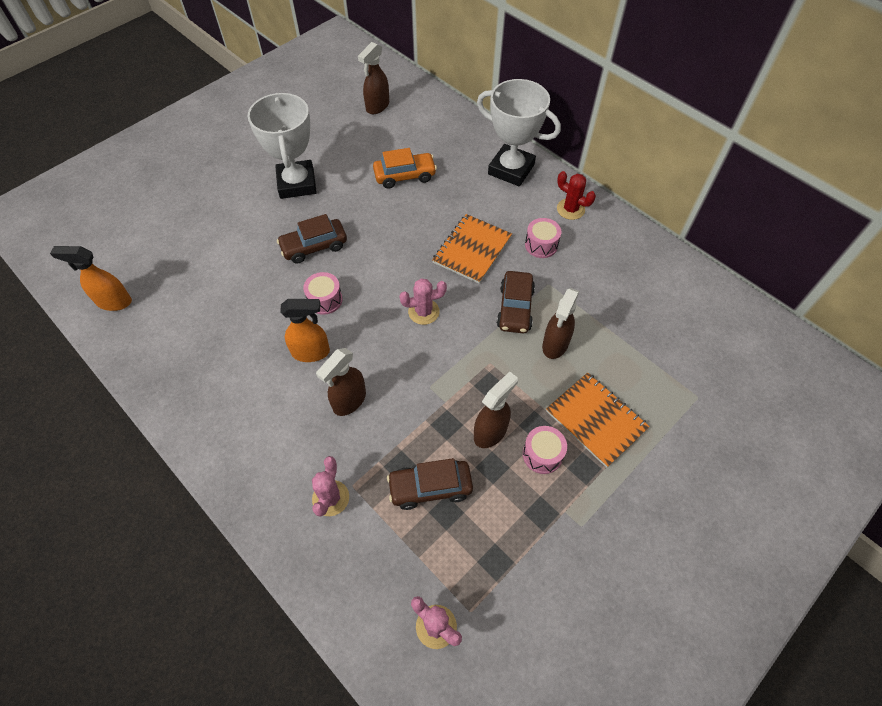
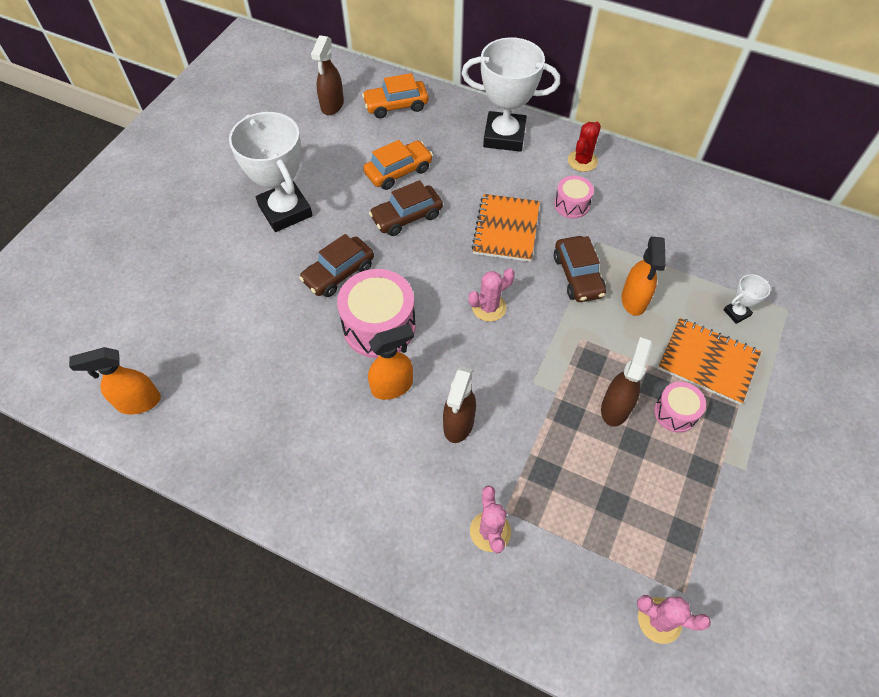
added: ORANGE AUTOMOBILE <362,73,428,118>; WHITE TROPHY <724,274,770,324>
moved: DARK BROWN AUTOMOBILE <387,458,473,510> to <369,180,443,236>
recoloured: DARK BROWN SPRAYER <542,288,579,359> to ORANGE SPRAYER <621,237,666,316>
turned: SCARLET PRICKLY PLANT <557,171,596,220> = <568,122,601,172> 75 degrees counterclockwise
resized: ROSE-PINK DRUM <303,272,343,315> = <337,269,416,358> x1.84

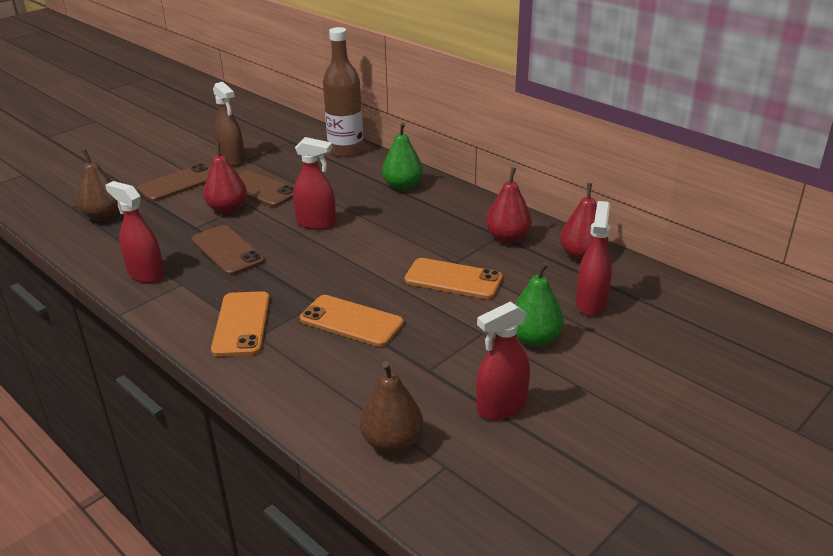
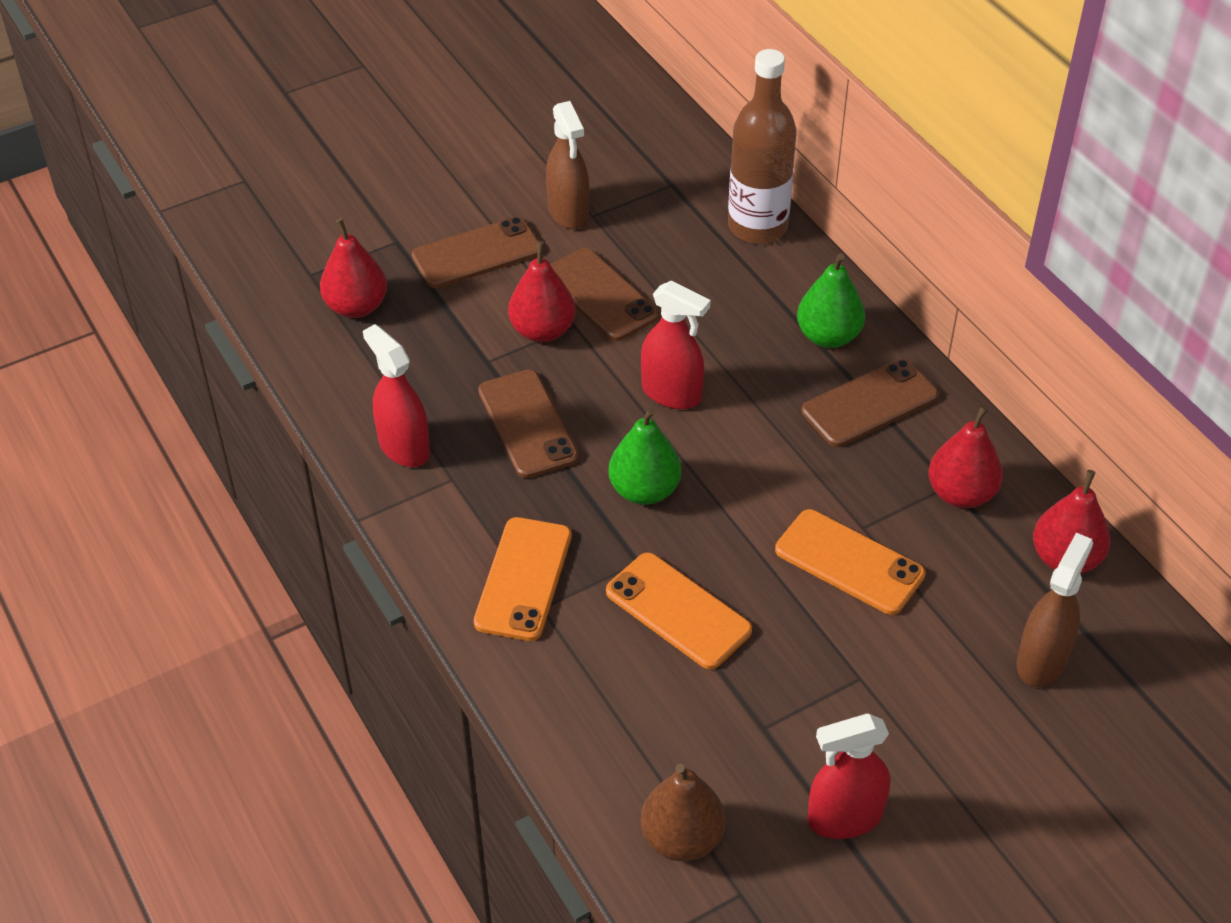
added: DARK BROWN SMARTPHONE <802,359,939,447>
moved: EMERALD TOY PEAR <515,262,564,347> to <608,407,681,505>
recoloured: DARK BROWN TOY PEAR <77,149,119,221> to SCARLET TOY PEAR <320,218,387,318>; SCARLET SPRAYER <576,201,612,316> to DARK BROWN SPRAYER <1017,533,1093,687>

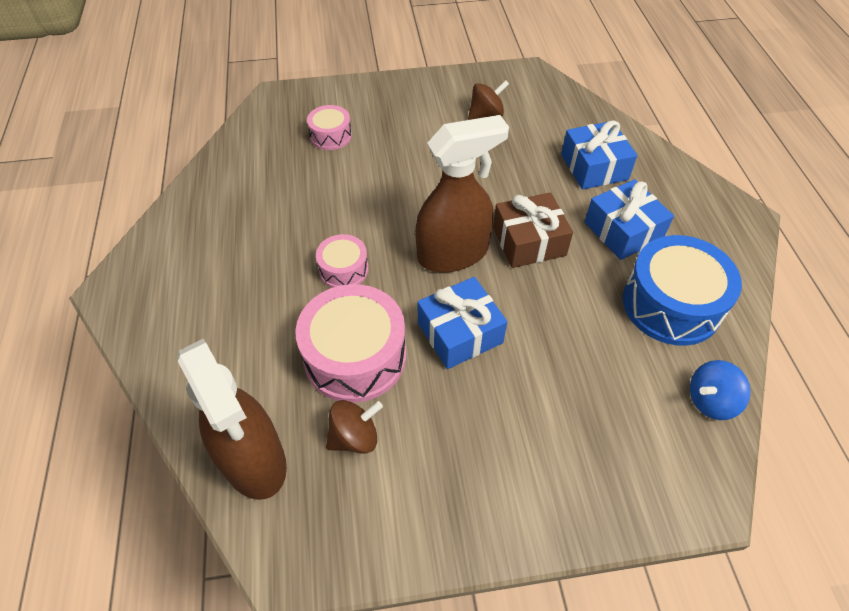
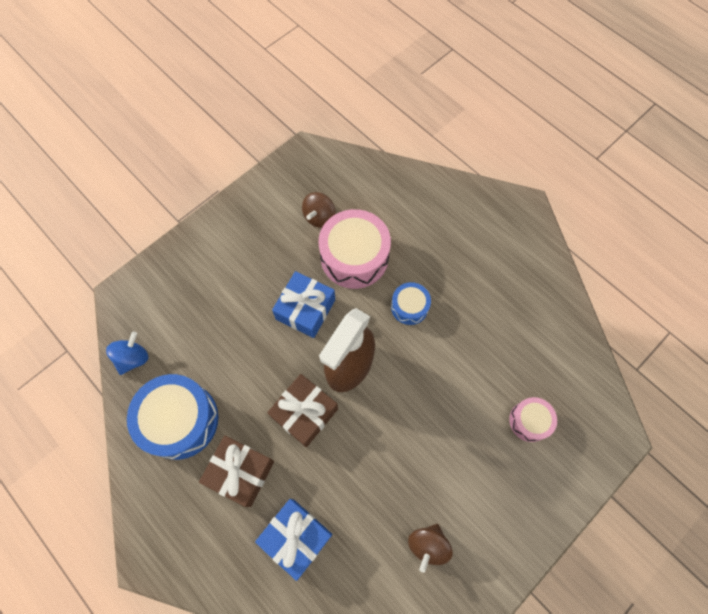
removed: DARK BROWN SPRAYER <177,338,287,500>
recoloured: BLUE WRAPPED GIFT <585,179,674,260> to DARK BROWN WRAPPED GIFT <199,436,274,507>; ROSE-PINK DRUM <316,234,369,288> to BLUE DRUM <391,282,431,325>

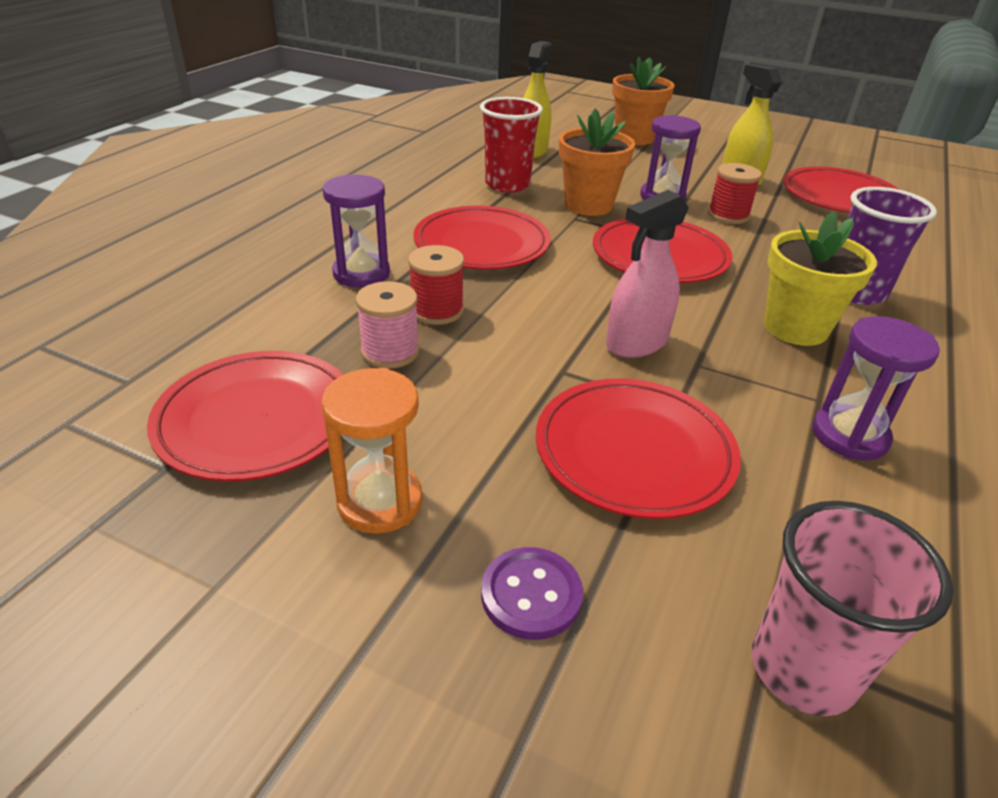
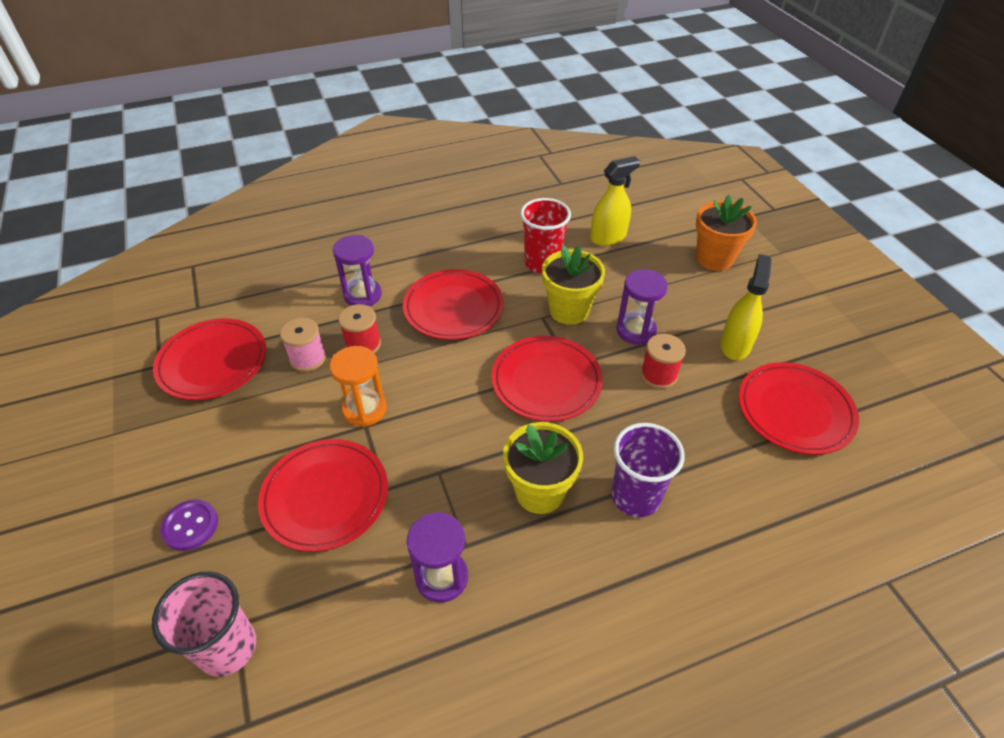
removed: ROSE-PINK SPRAYER <606,190,689,358>
moved: ORANGE HOURGLASS <322,368,423,534> to <329,346,387,427>
recoloured: ORANGE POTTED PLANT <559,108,635,216> to BRIGHT YELLOW POTTED PLANT <542,245,605,325>

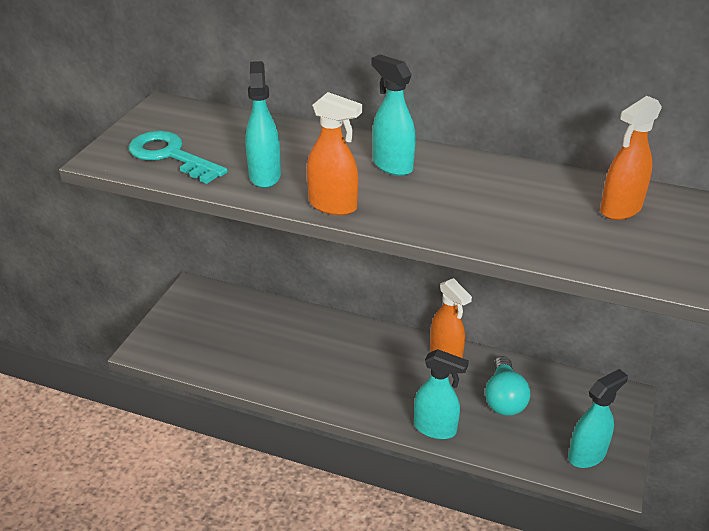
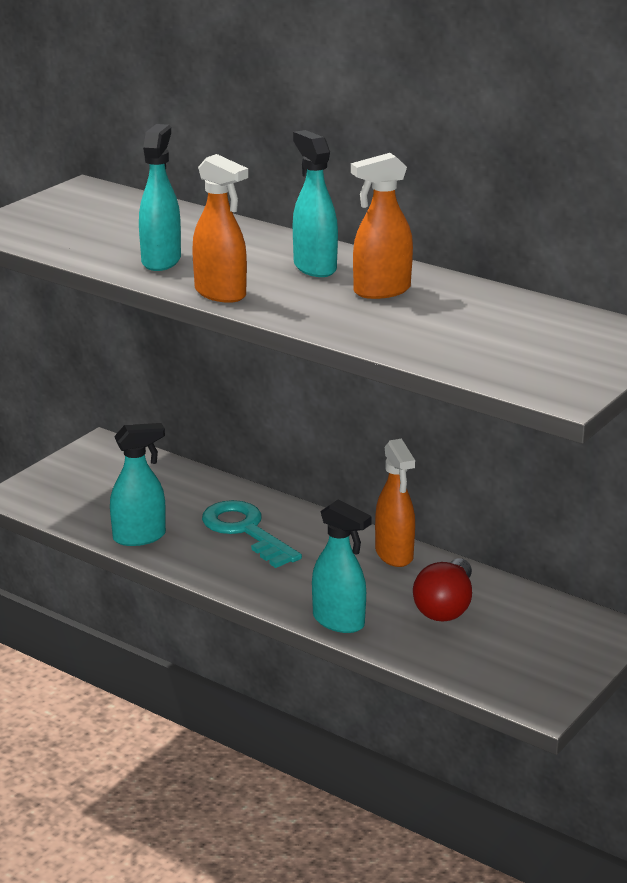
moved: ORANGE SPRAYER <600,96,662,220> to <351,153,413,299>; TEAL DOOR KEY <129,131,228,184> to <202,500,302,568>; TEAL SPRAYER <568,369,628,468> to <110,423,166,546>
recoloured: TEAL LIGHTBULB <485,356,530,416> to SCARLET LIGHTBULB <413,558,472,621>

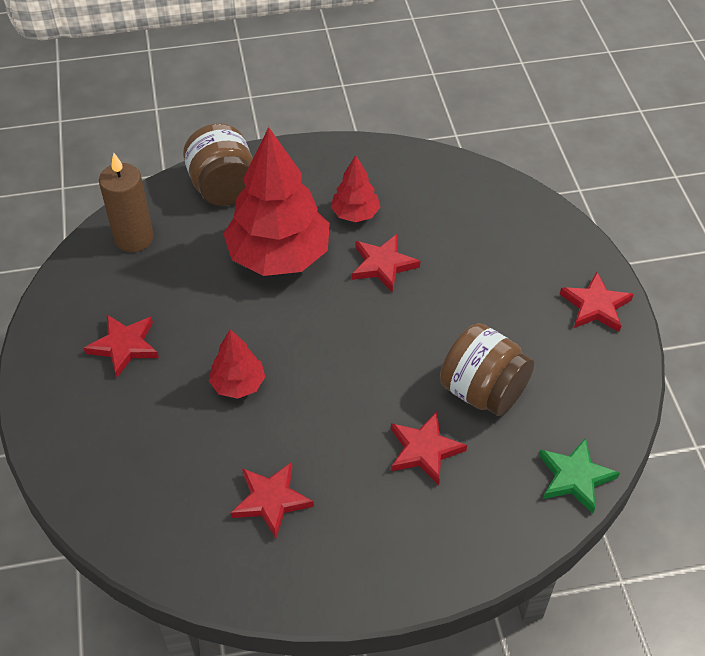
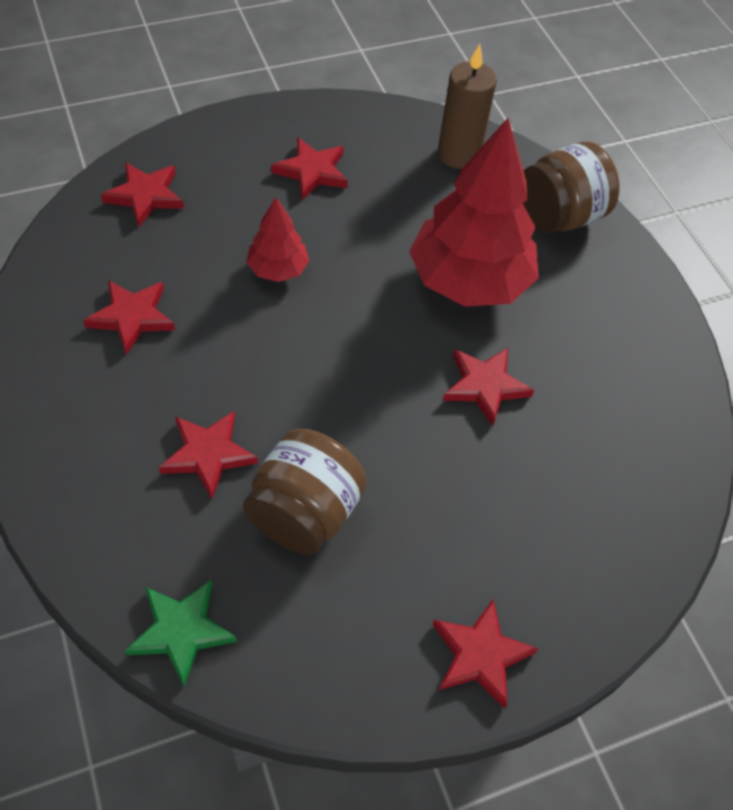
removed: SCARLET TREE <331,155,380,222>
added: SCARLET STAR SHAPE <101,162,184,227>

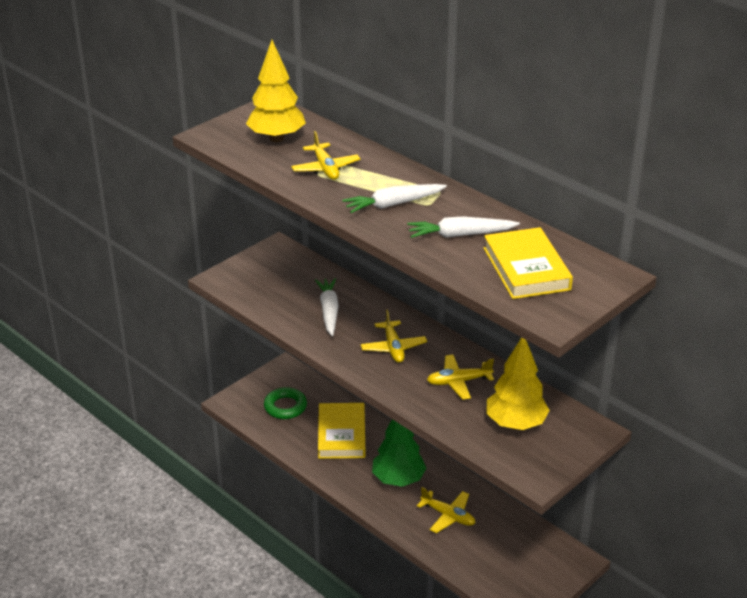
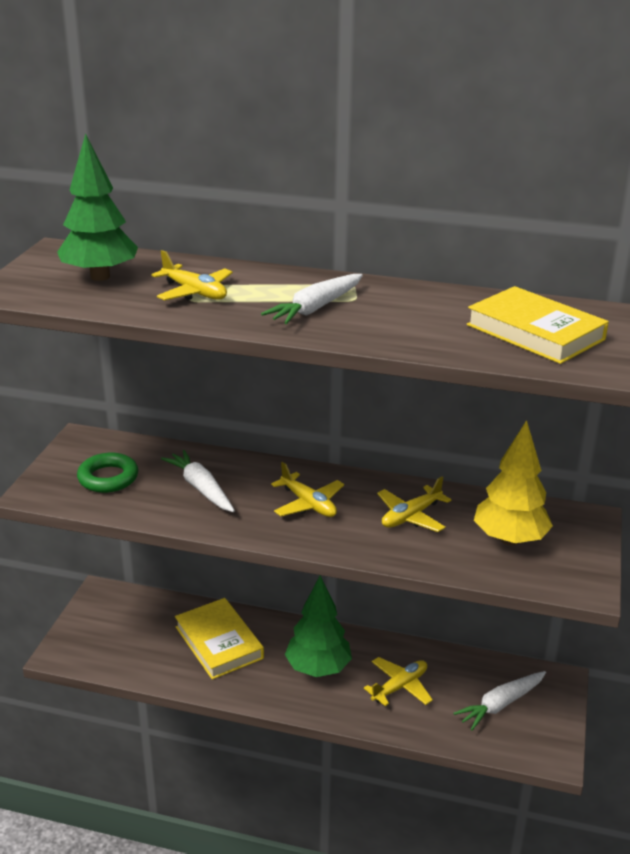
moved: WHITE TOY CARROT <407,216,520,238> to <453,671,546,730>; EMERALD TORUS <264,387,307,419> to <77,453,138,493>
recoloured: BRIGHT YELLOW TREE <246,40,306,142> to EMERALD TREE <57,133,138,281>
turned: BRIGHT YELLOW AEROPLANE <417,487,475,533> = <364,657,433,706> 45 degrees counterclockwise

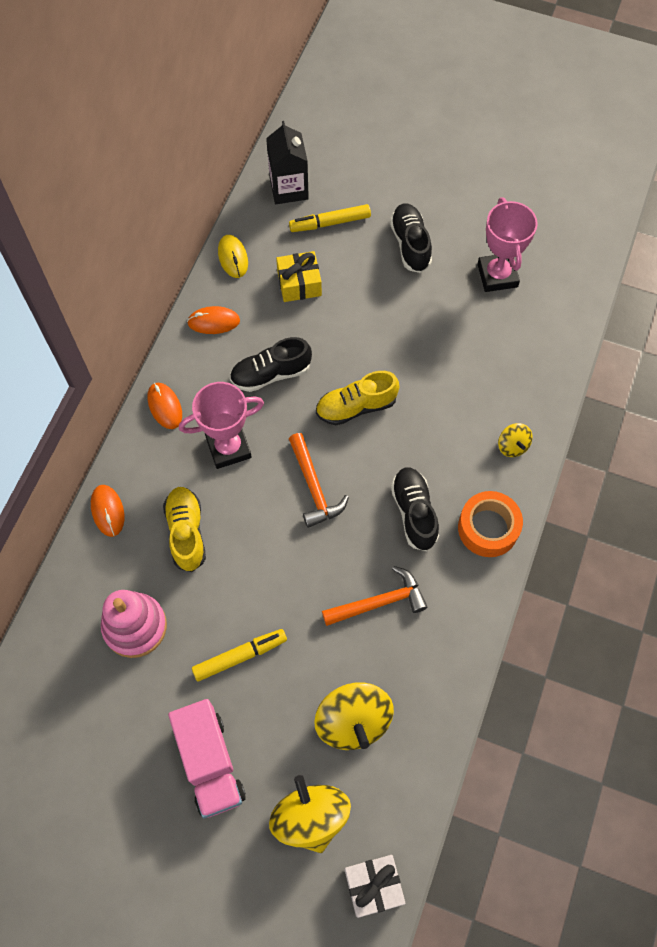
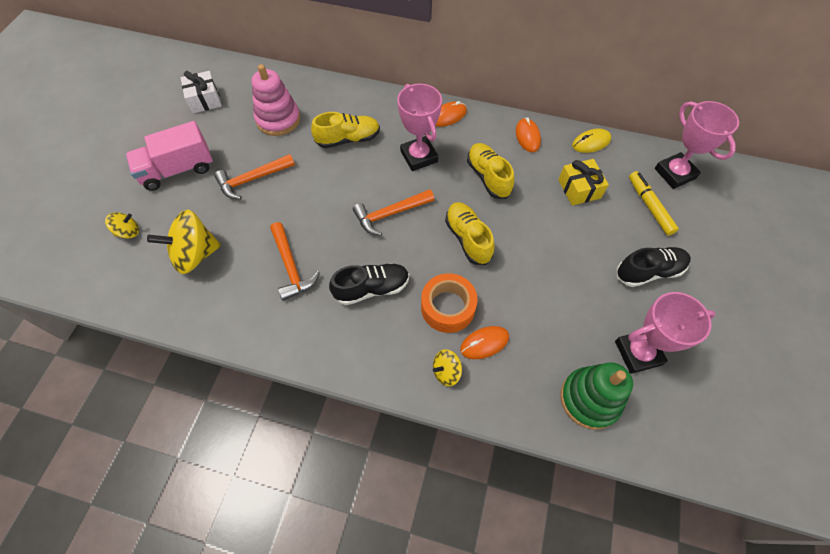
added: EMERALD STACKING TOY <560,362,633,430>
moved: ORANGE COMPUTER MOUSE <91,485,125,537> to <460,326,509,359>; ORANGE ROLL OF TAPE <458,491,523,557> to <421,273,478,333>; WHITE WRAPPED GIFT <344,855,406,918> to <181,71,222,113>
replaced: EBONY CARTON <266,121,309,204> to ROSE-PINK TROPHY <655,101,739,189>; BRIGHT YELLOW MARKER PEN <192,629,287,682> to ORANGE CLAW HAMMER <214,154,295,200>
recoloured: EBONY LACE-UP SHOE <230,337,312,392> to BRIGHT YELLOW LACE-UP SHOE <467,143,514,199>
resized: BRIGHT YELLOW TOY TOP <269,775,351,853> = <105,212,139,239> x0.51

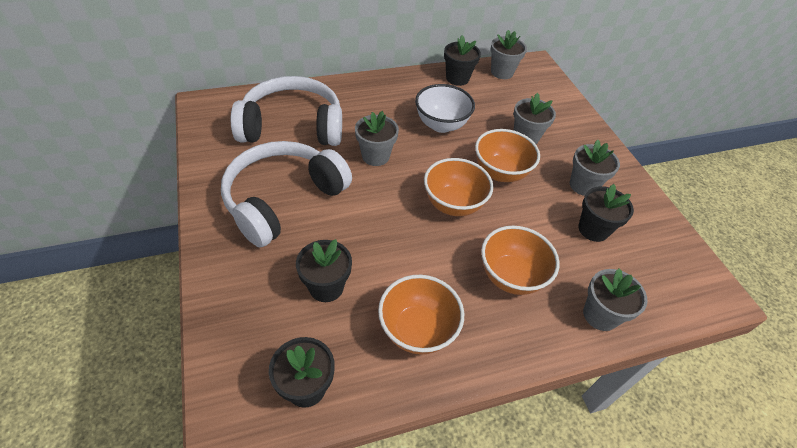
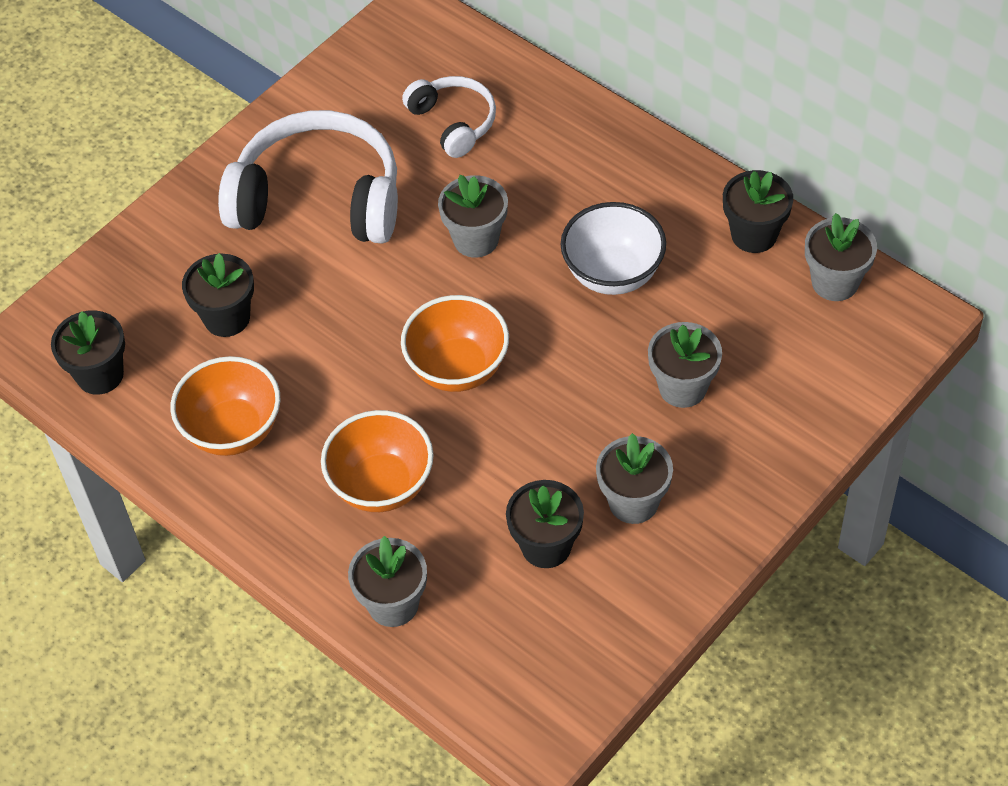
removed: ORANGE DEEP DISH <475,129,540,182>
resized: WHITE HEADPHONES <231,76,342,146> = <402,76,496,158> x0.54

